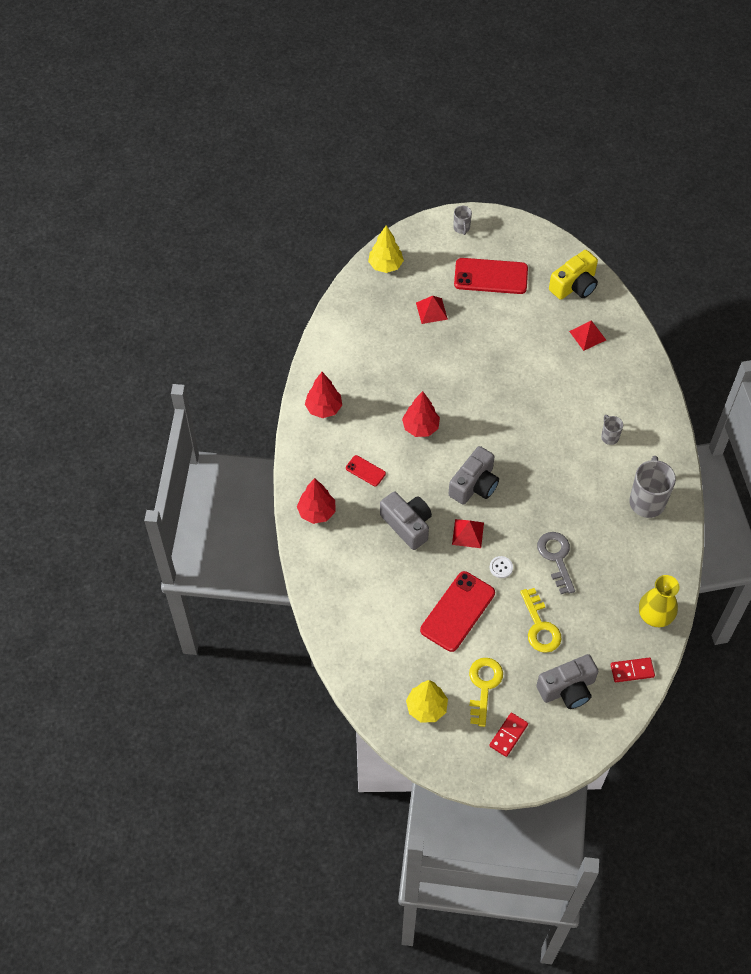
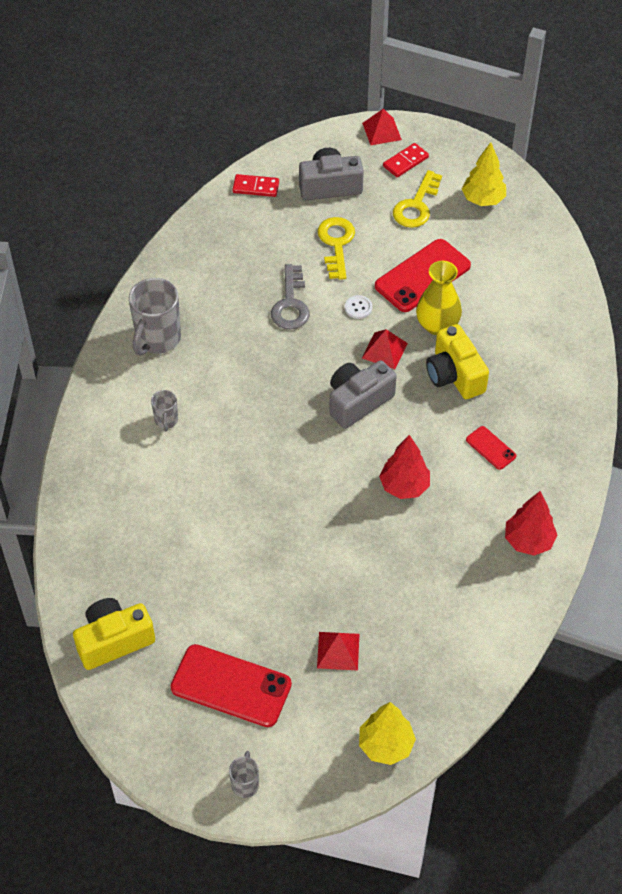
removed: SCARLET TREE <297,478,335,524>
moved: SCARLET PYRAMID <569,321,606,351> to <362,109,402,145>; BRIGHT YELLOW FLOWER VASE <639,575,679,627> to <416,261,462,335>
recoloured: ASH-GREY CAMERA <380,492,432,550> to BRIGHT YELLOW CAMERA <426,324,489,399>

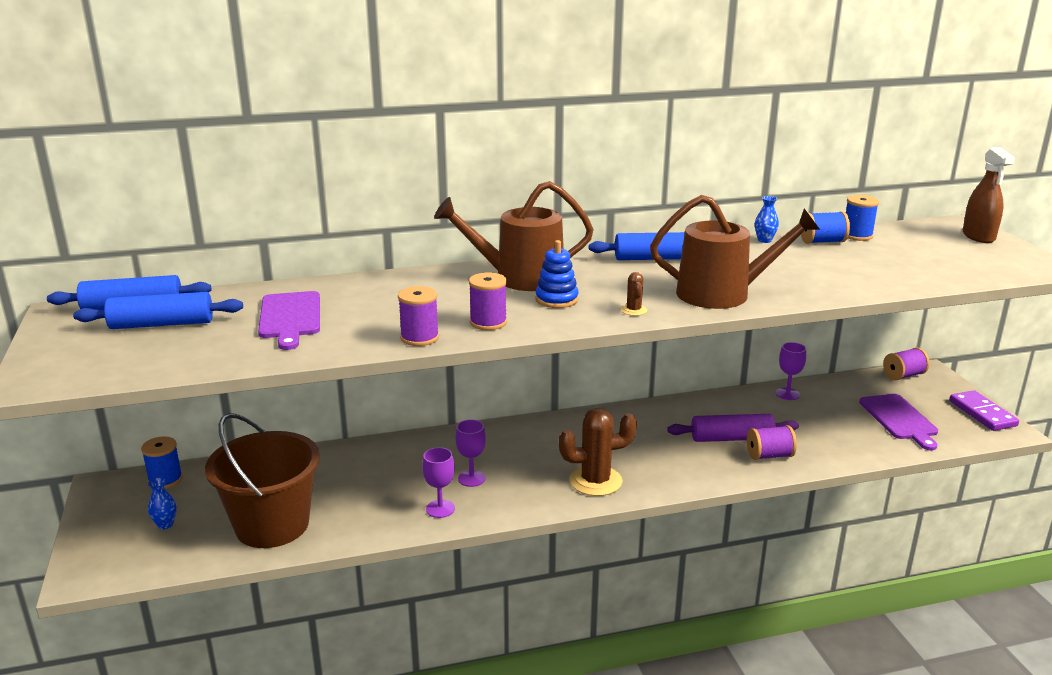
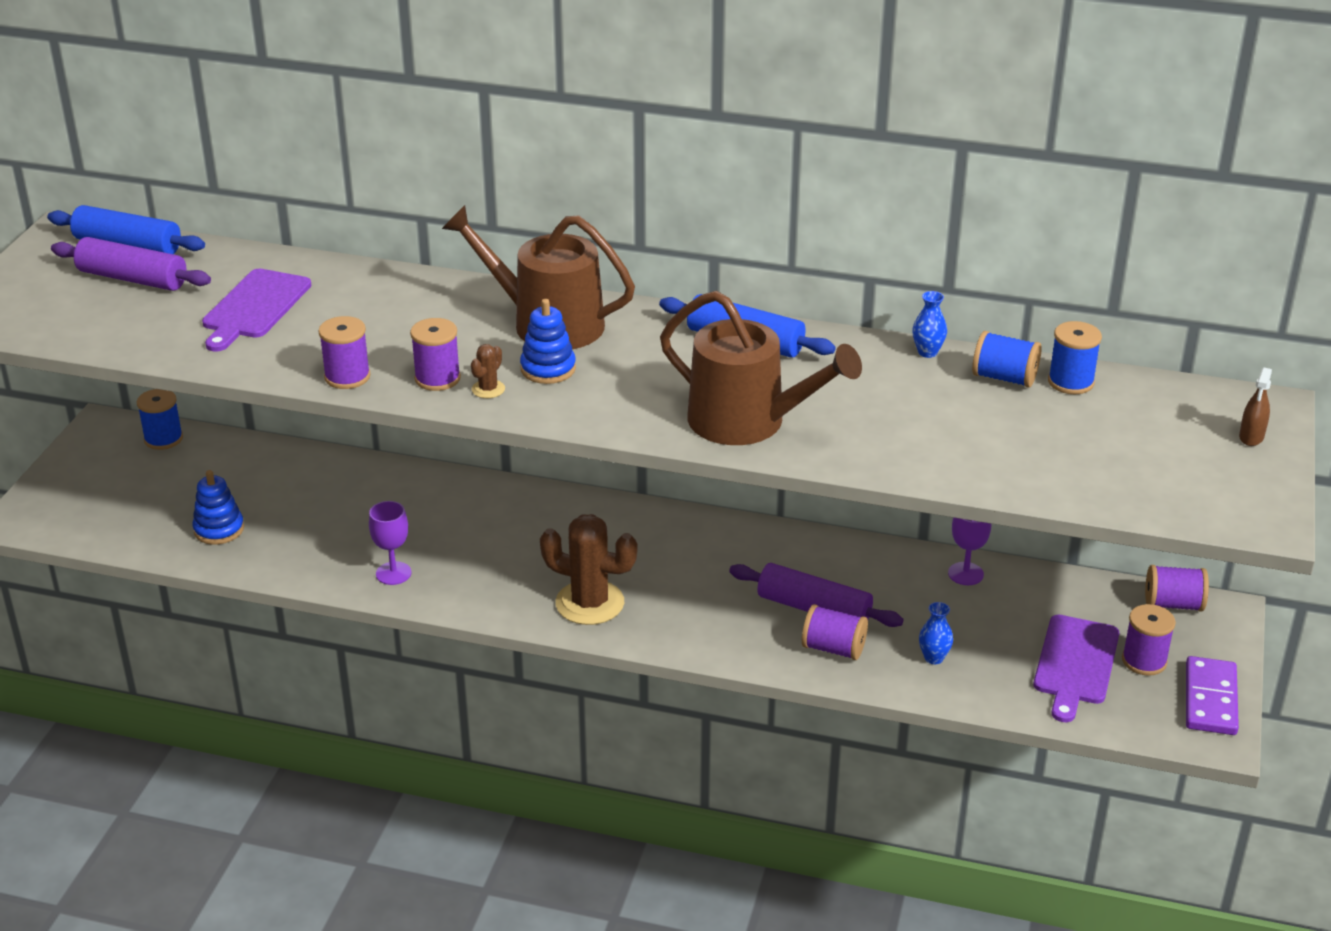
removed: ROYAL PURPLE WINE GLASS <455,420,486,487>
added: ROYAL PURPLE SPOOL <1122,604,1176,676>
moved: DARK BROWN PRICKLY PLANT <621,272,647,316> to <471,344,505,398>; BLUE FLOWER VASE <148,478,177,529> to <919,602,953,664>
replaced: DARK BROWN PAIL <205,413,320,548> to BLUE STACKING TOY <193,470,244,545>
recoloured: BLUE PASTRY ROLLER <73,292,243,329> to ROYAL PURPLE PASTRY ROLLER <51,237,211,291>
resized: DARK BROWN SPRAYER <963,147,1015,243> = <1239,368,1272,446> x0.56

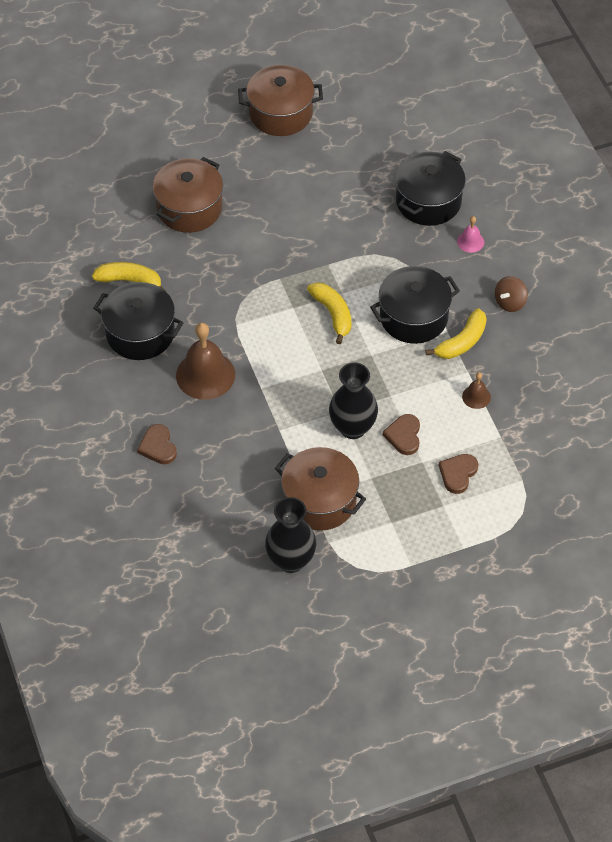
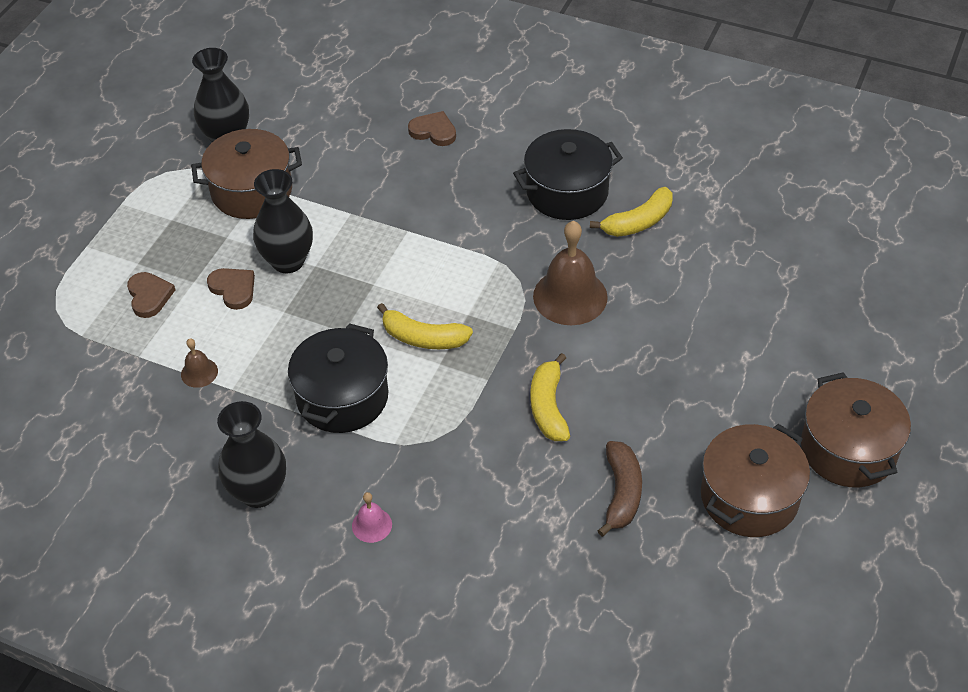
removed: EBONY STOCKPOT <395,151,466,226>
added: DARK BROWN BANANA FRUIT <598,441,642,537>
moved: DARK BROWN STOCKPOT <152,157,223,233> to <801,372,911,487>; BRIGHT YELLOW BANANA FRUIT <425,308,487,359> to <530,353,570,441>; DARK BROWN HAND BELL <176,323,235,400> to <533,221,608,325>
replaced: DARK BROWN TOY TOP <495,276,528,312> to EBONY FLOWER VASE <217,401,286,508>

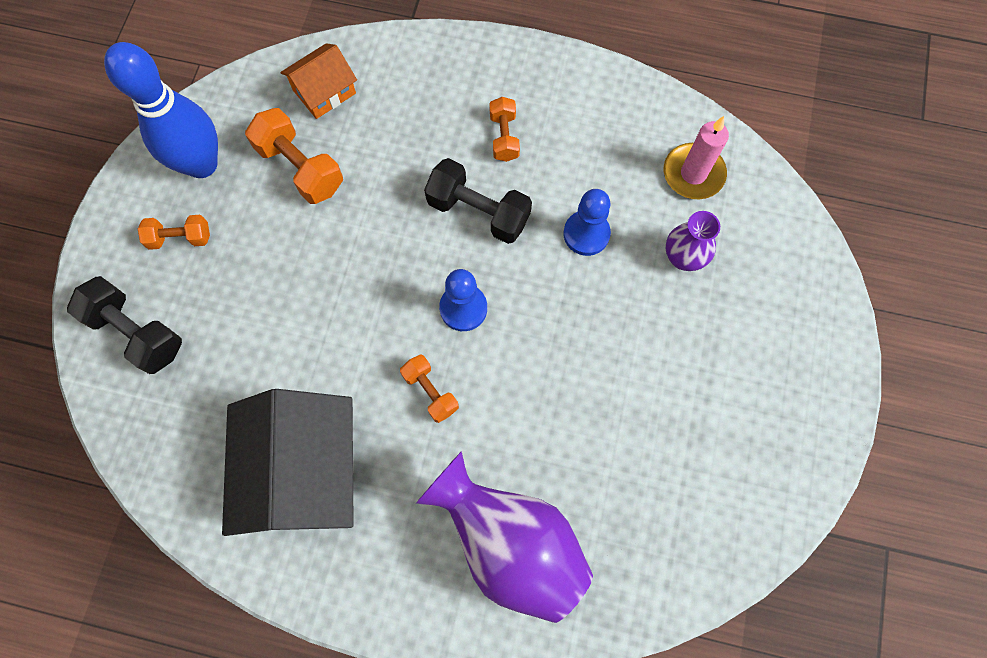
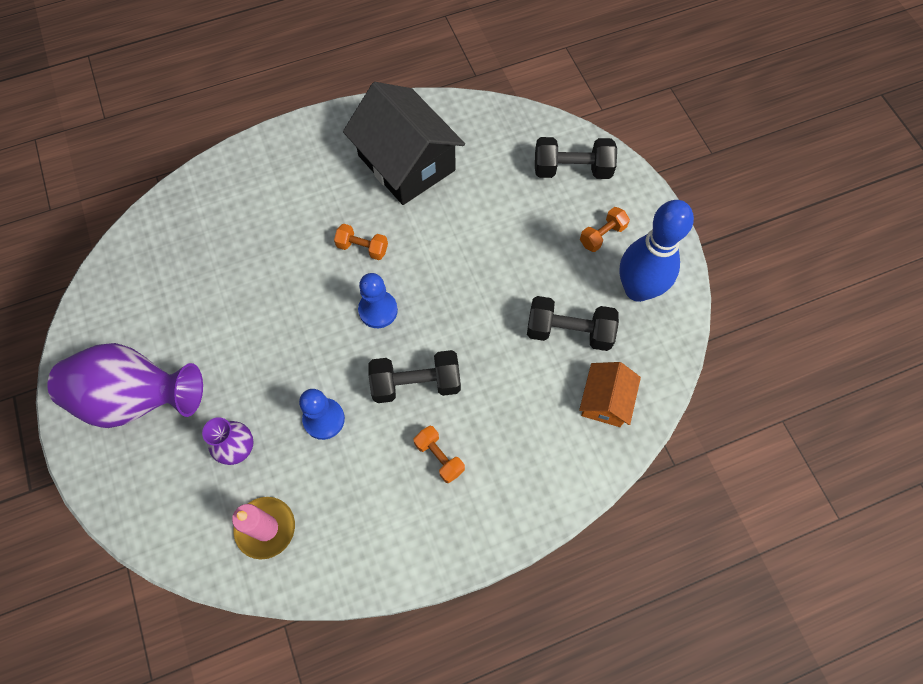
moved: ROYAL PURPLE FLOWER VASE <416,451,593,623> to <48,343,203,428>
recoloured: ORANGE DUMBBELL <245,108,343,204> to EBONY DUMBBELL <527,296,619,351>

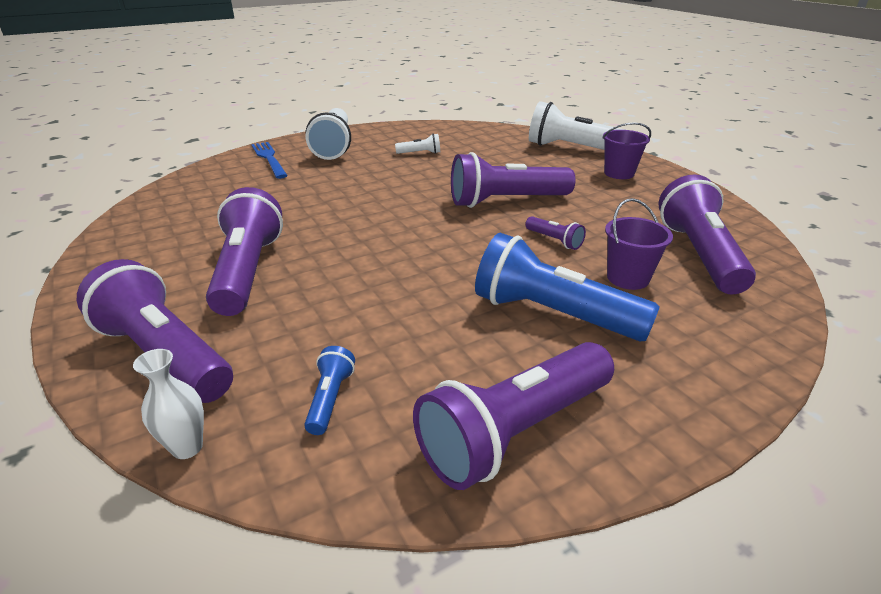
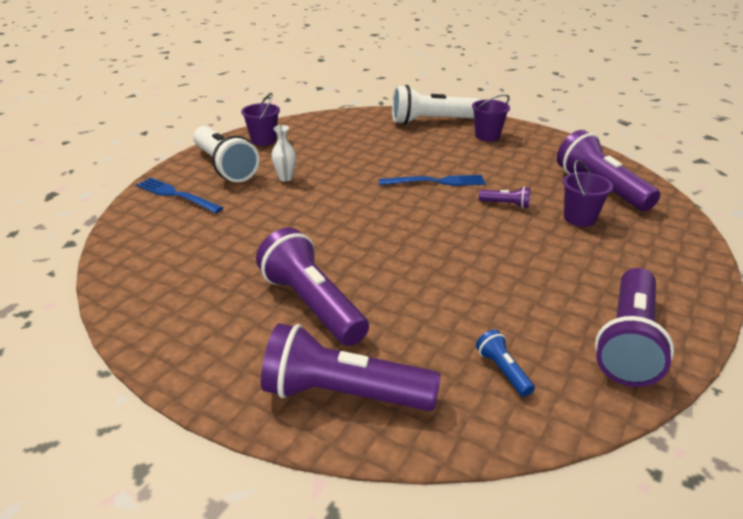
removed: WHITE FLASHLIGHT <395,134,440,154>; BLUE FLASHLIGHT <475,233,660,341>
added: ROYAL PURPLE PAIL <241,93,280,146>
moved: WHITE FLOWER VASE <133,349,204,459> to <271,125,296,182>
replaced: ROYAL PURPLE FLASHLIGHT <451,152,575,208> to BLUE DINNER FORK <379,175,486,186>

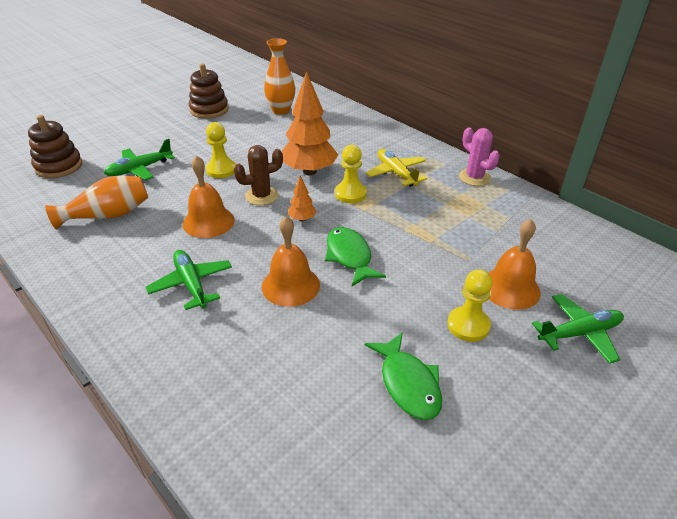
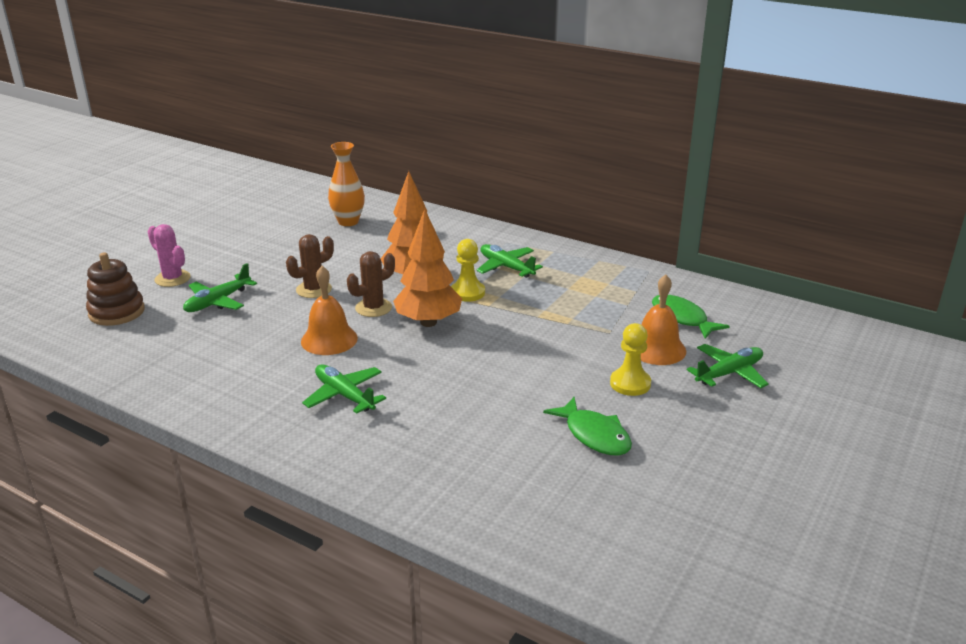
removed: DARK BROWN STACKING TOY <189,63,229,119>; ORANGE FLOWER VASE <45,176,148,229>; ORANGE HAND BELL <262,216,320,307>
moved: ROSE-PINK PRICKLY PLANT <459,127,500,186> to <148,224,191,287>; EMERALD TOY FISH <325,227,386,286> to <652,295,730,339>
replaced: BRIGHT YELLOW PAWN <206,122,236,178> to DARK BROWN PRICKLY PLANT <286,234,334,298>
recoloured: BRIGHT YELLOW AEROPLANE <366,149,427,187> to EMERALD AEROPLANE <477,244,543,278>
resized: ORANGE TREE <288,175,316,221> = <393,209,462,327> x2.23

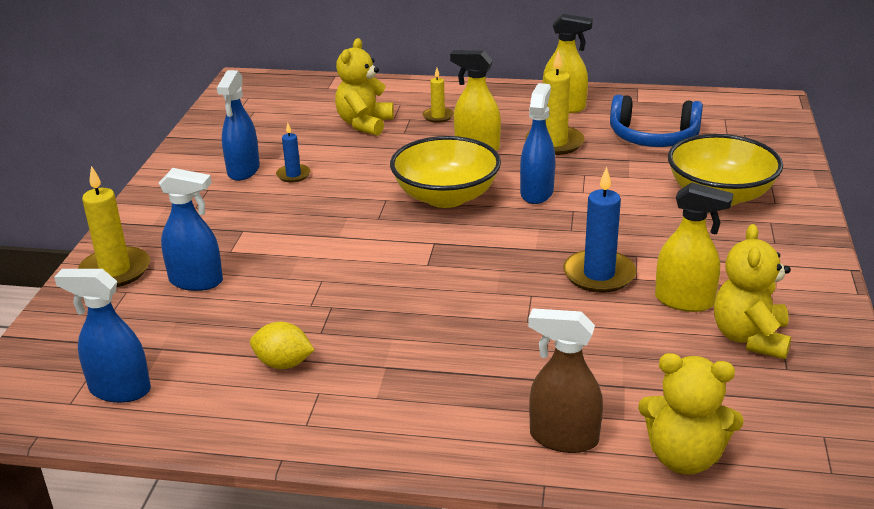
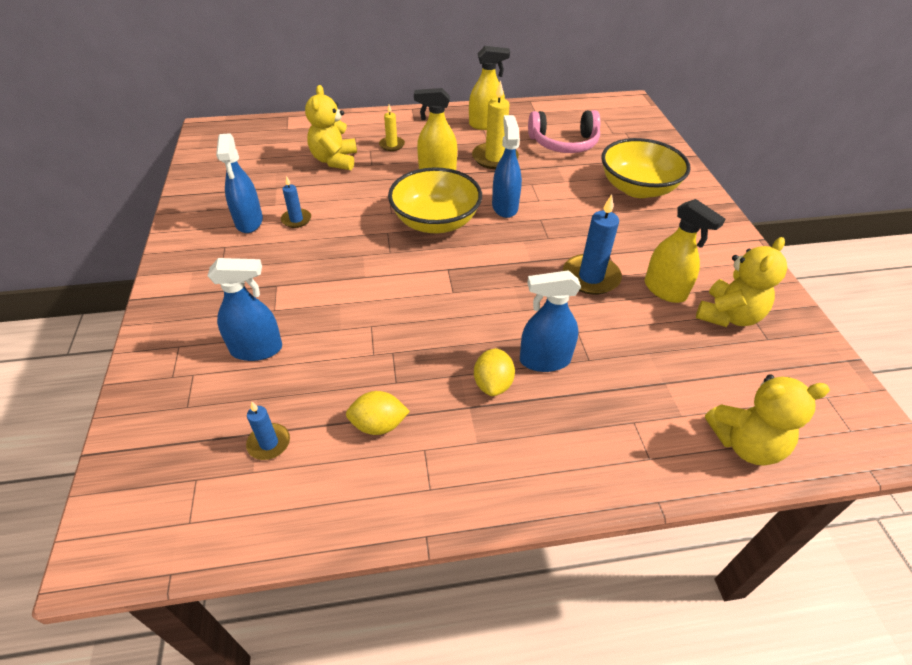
removed: BRIGHT YELLOW CANDLE <78,166,150,287>; DARK BROWN SPRAYER <528,308,603,453>
added: BRIGHT YELLOW LEMON <474,348,515,396>; BLUE CANDLE <246,401,290,460>
moved: BLUE SPRAYER <54,269,151,403> to <520,270,581,372>
recoloured: BLUE HEADPHONES <610,95,703,147> to ROSE-PINK HEADPHONES <528,110,600,153>
turned: BRIGHT YELLOW SPRAYER <655,182,733,312> = <645,199,725,303> 45 degrees clockwise; BRIGHT YELLOW TEDDY <714,224,791,359> = <696,237,787,327> 135 degrees counterclockwise

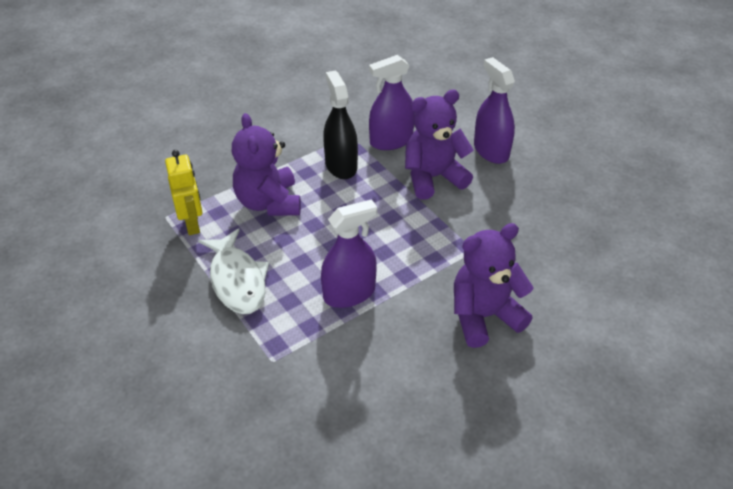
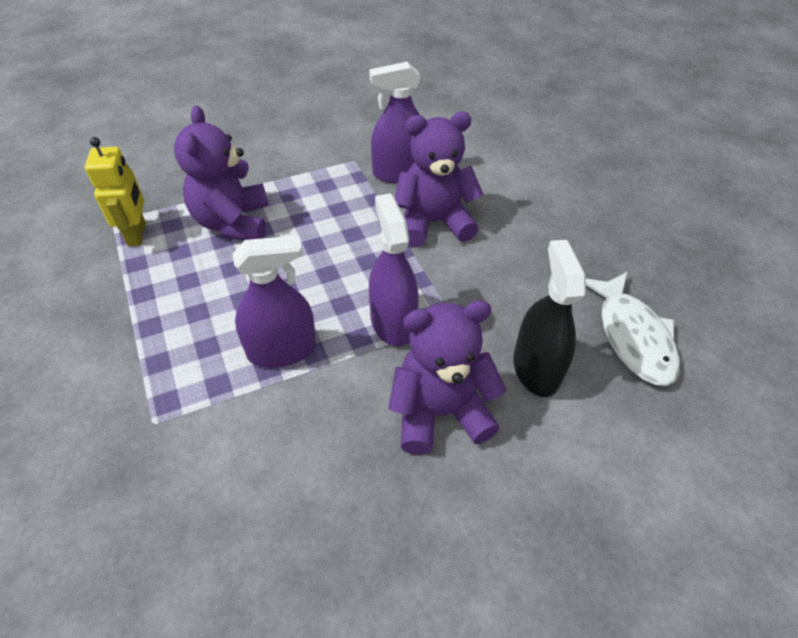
moved: ROYAL PURPLE SPRAYER <474,57,515,164> to <369,193,419,347>; EBONY SPRAYER <323,70,358,179> to <513,240,586,397>; WHITE TOY FISH <198,228,269,314> to <586,271,680,386>

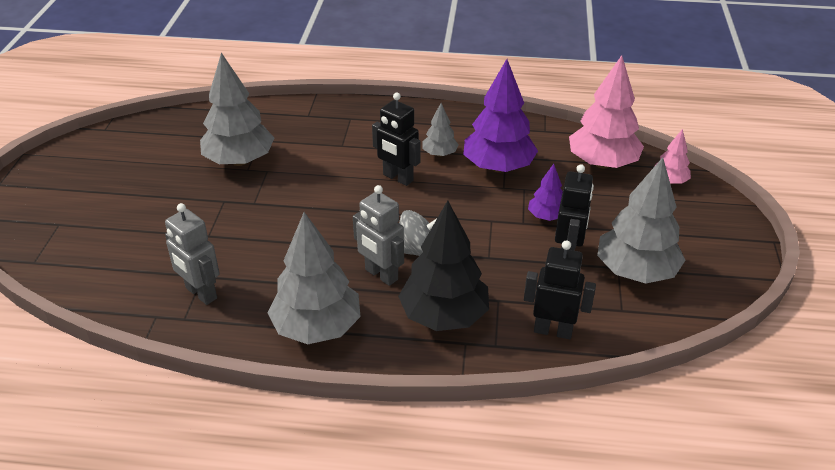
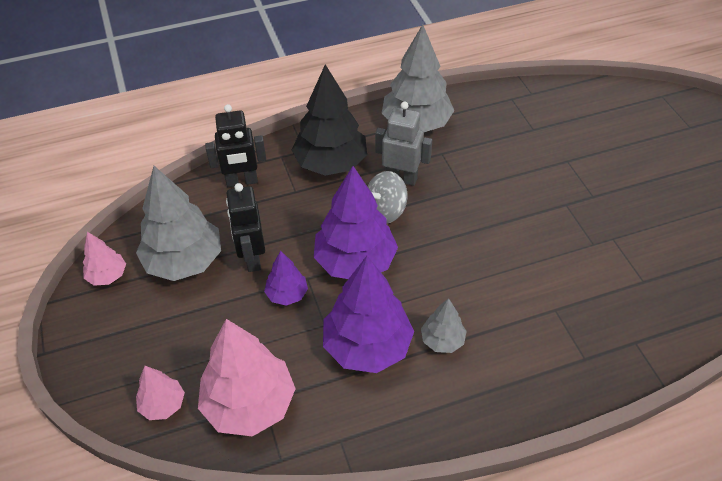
removed: ASH-GREY TREE <200,53,274,166>; EBONY ROBOT FIGURE <372,93,420,186>; ASH-GREY ROBOT FIGURE <165,203,219,305>
added: ROYAL PURPLE TREE <314,166,398,279>; ROSE-PINK TREE <83,232,126,286>

